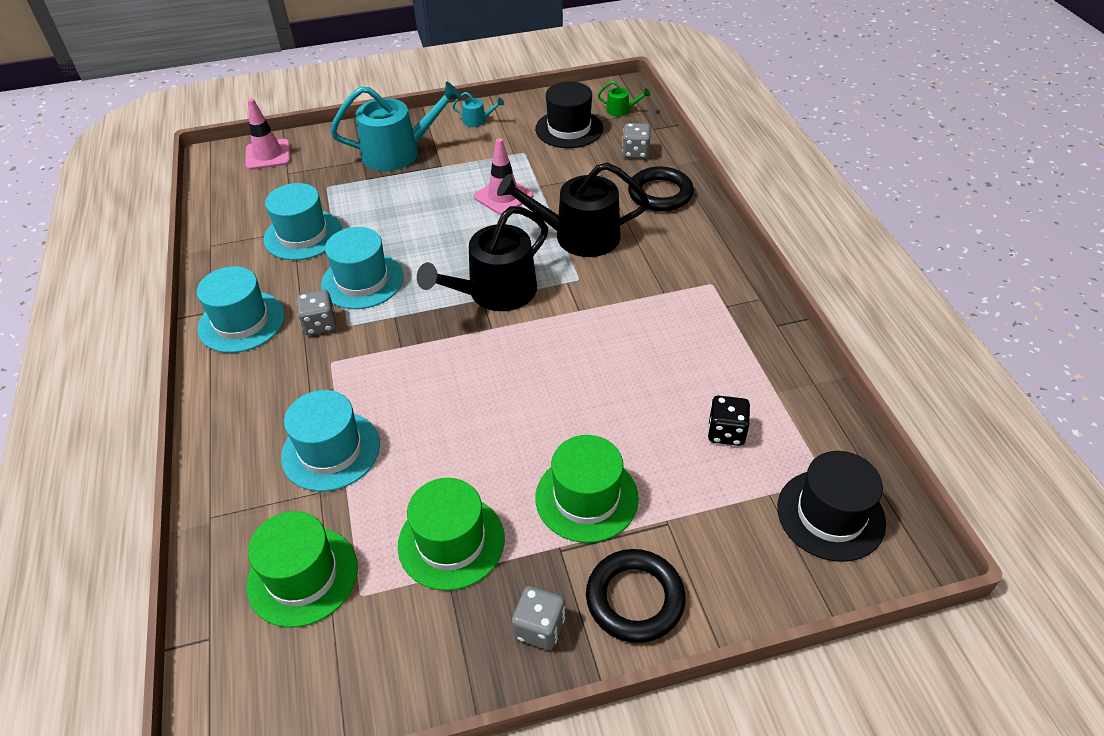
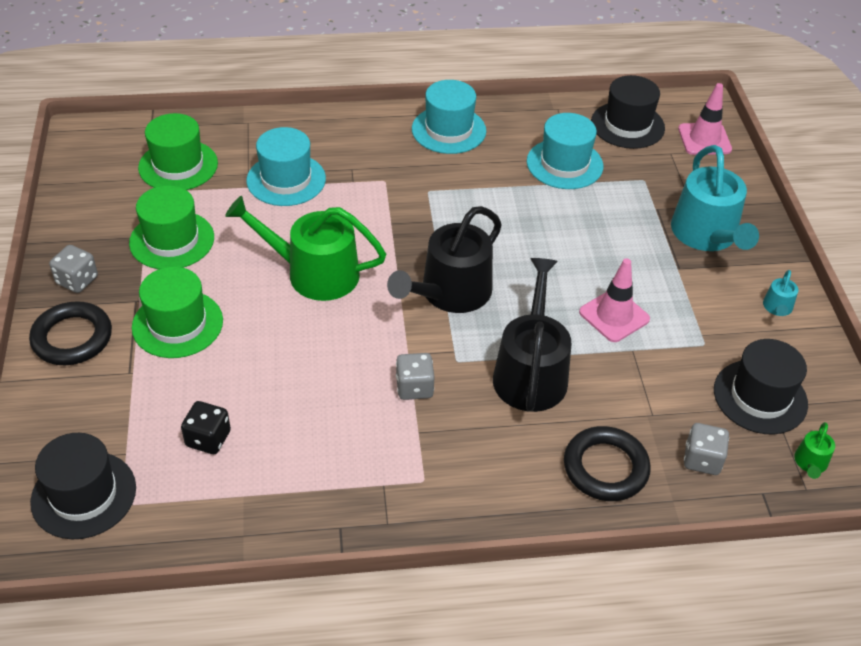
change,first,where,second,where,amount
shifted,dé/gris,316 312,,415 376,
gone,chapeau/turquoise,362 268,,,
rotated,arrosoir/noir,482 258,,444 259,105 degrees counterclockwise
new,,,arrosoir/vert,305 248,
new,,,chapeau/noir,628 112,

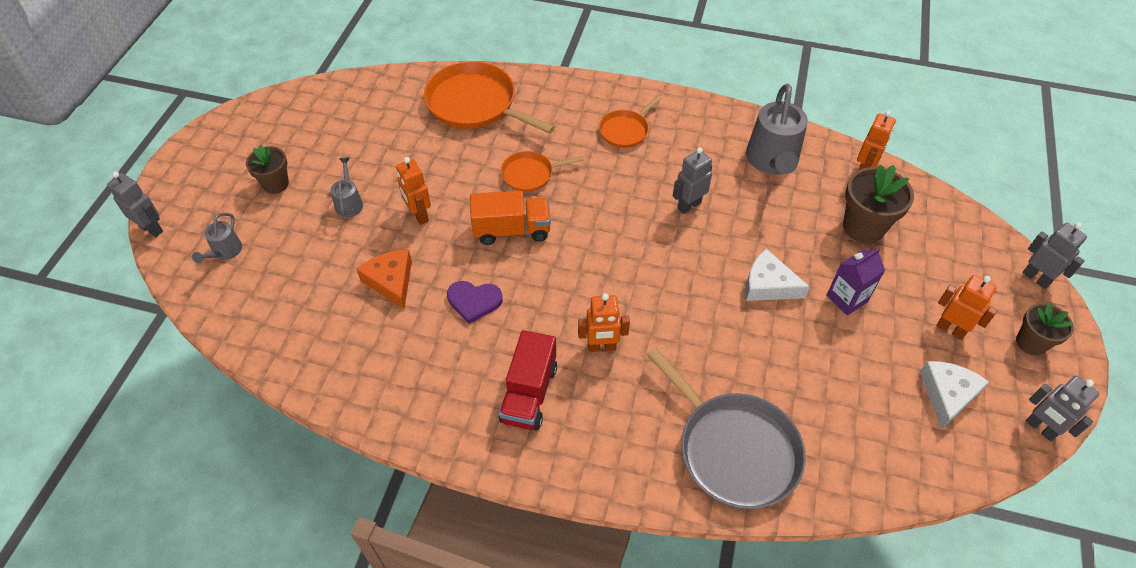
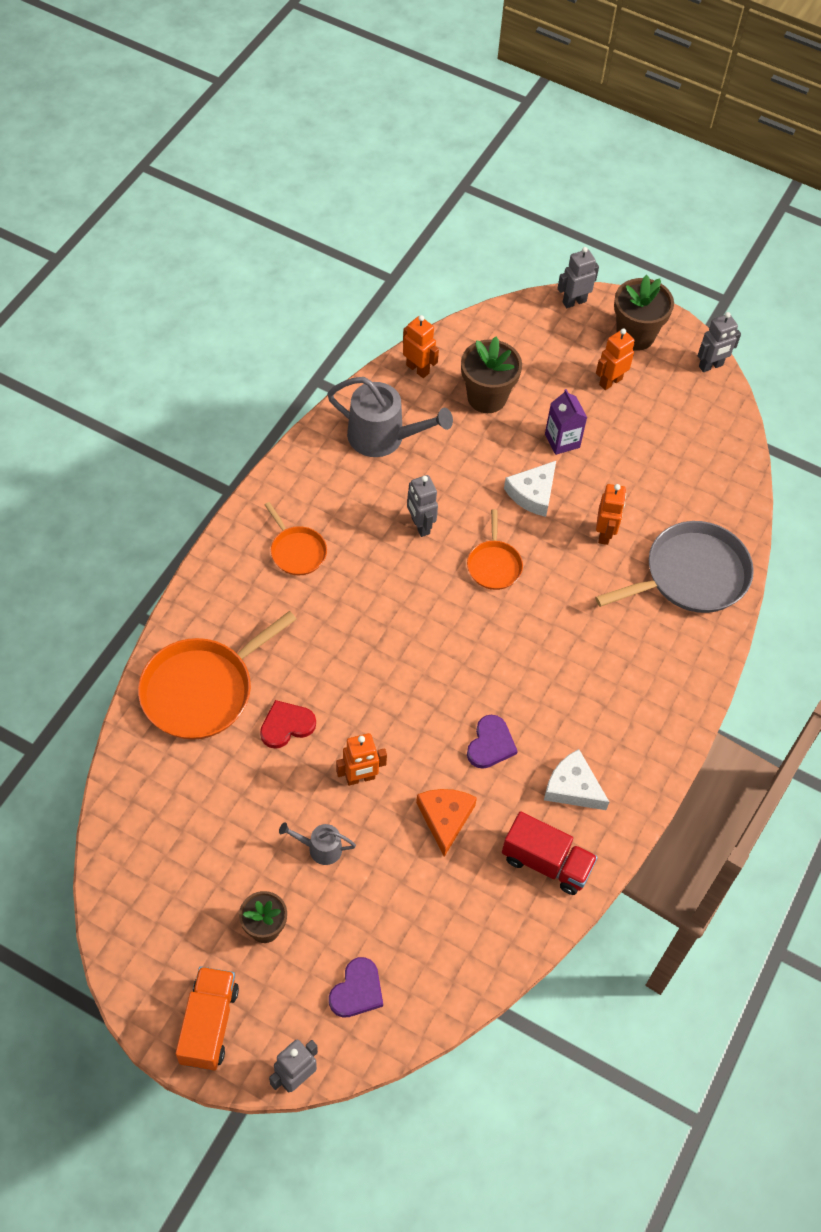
change,first,where,second,where,amount
swapped,arrosoir/gris,217 238,cœur/violet,356 987,
rotated,fromage/orange,384 279,,446 823,105 degrees clockwise
shifted,camion/orange,510 218,,207 1018,
shifted,camion/rouge,528 380,,550 853,
shifted,poêle/orange,542 171,,495 549,
shifted,robot/orange,604 322,,611 514,
shifted,fromage/blanc,954 395,,576 779,
scaled,pot de fleurs/marron,1045 329,,644 313,x1.55
new,,,cœur/rouge,288 724,

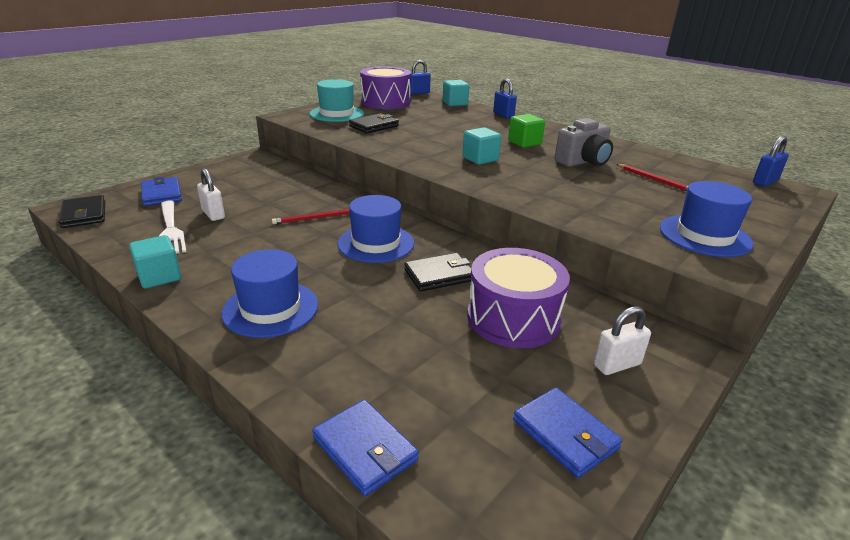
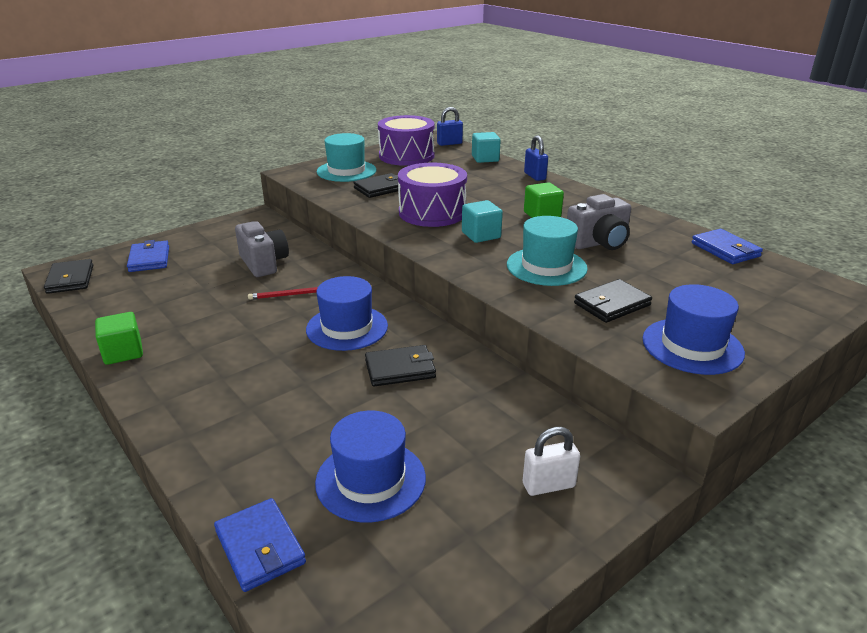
change,first,where,second,where,amount
repainted,cube/turquoise,155 262,cube/vert,119 338,
gone,fourchette/blanc,172 227,,,
gone,cadenas/blanc,211 194,,,
shifted,chapeau/bleu,269 293,,370 466,
shifted,tambour/violet,518 298,,432 195,
shifted,portefeuille/bleu,567 432,,727 246,
gone,crayon/rouge,652 177,,,
gone,cadenas/bleu,771 161,,,
new,,,appareil photo/gris,262 249,
new,,,chapeau/turquoise,547 251,
new,,,portefeuille/noir,613 301,

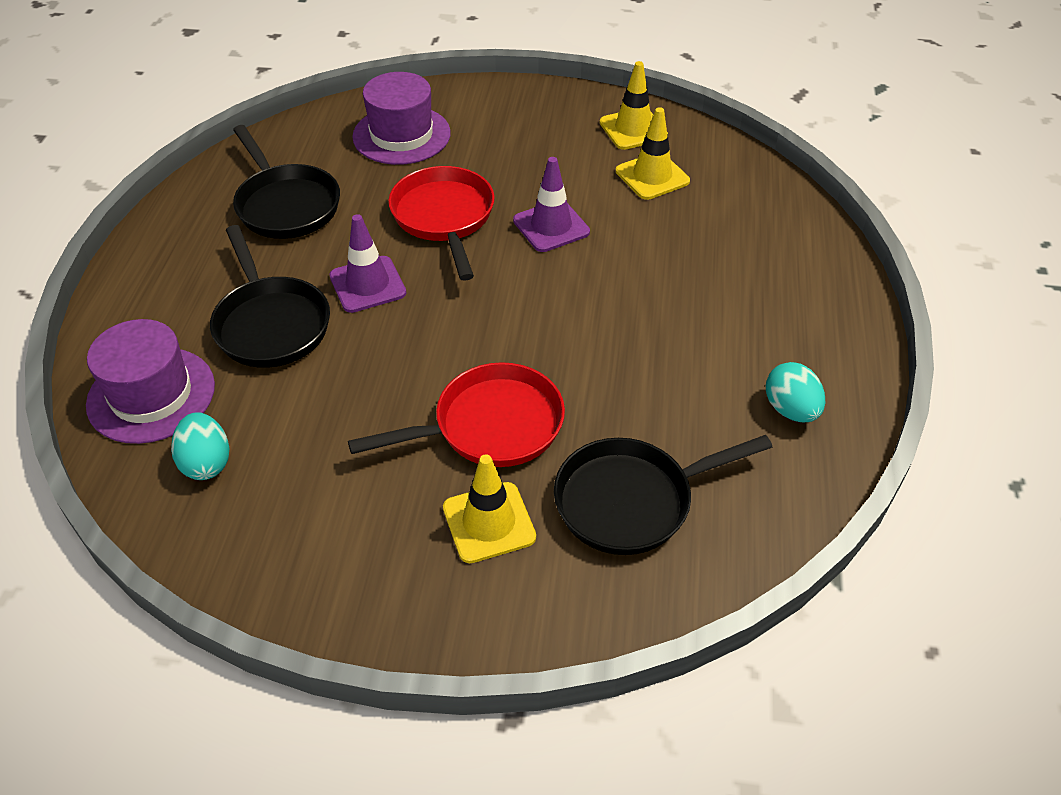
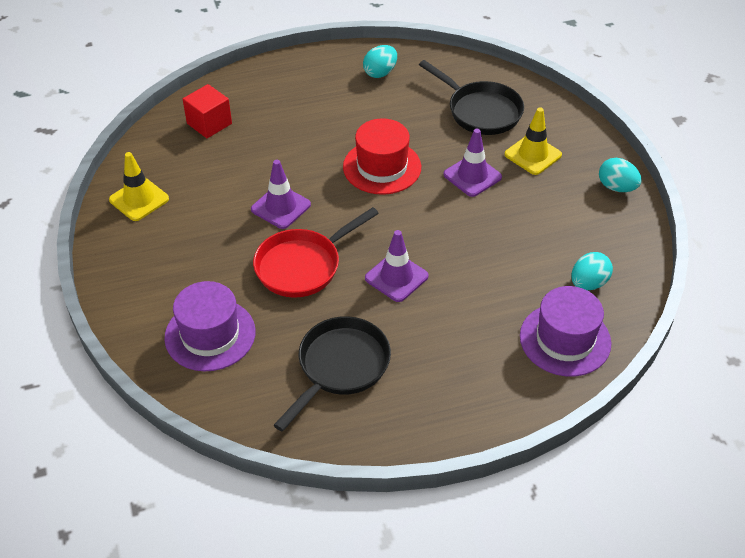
change,first,where,second,where,amount
gone,poêle/noir,270 296,,,
swapped,poêle/rouge,456 414,cône de chantier/violet,472 163,
gone,cône de chantier/jaune,653 153,,,
new,,,cube/rouge,207 111,
new,,,chapeau/rouge,382 156,
new,,,œuf/turquoise,620 175,

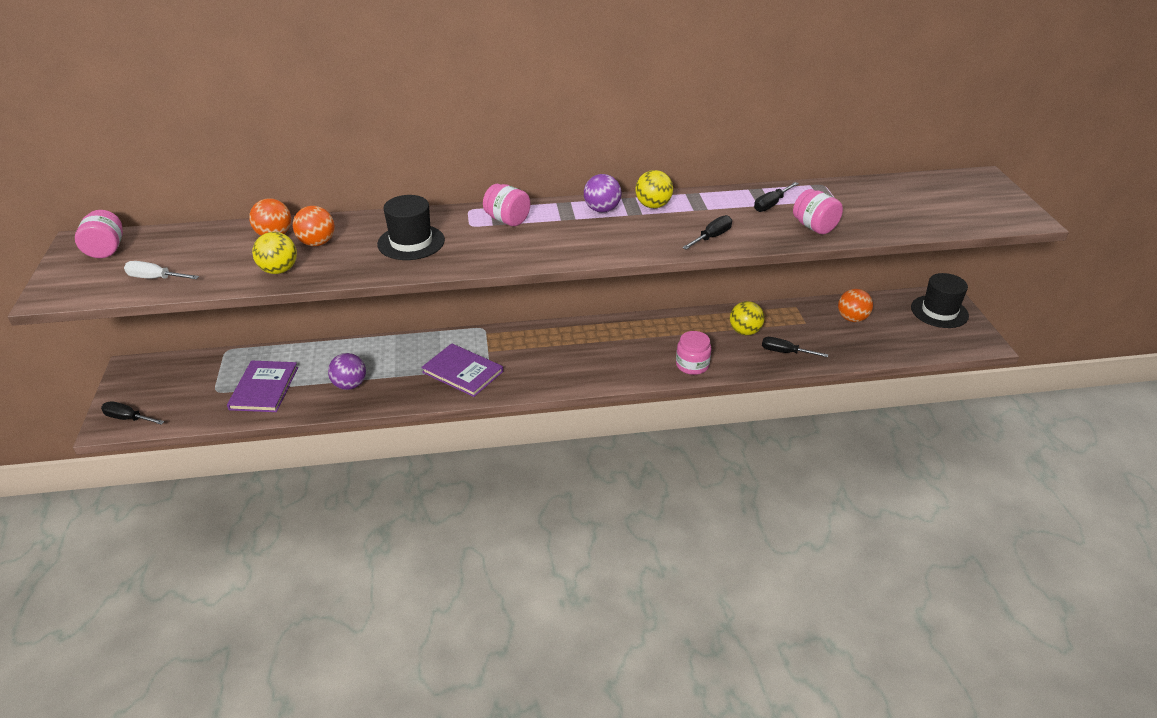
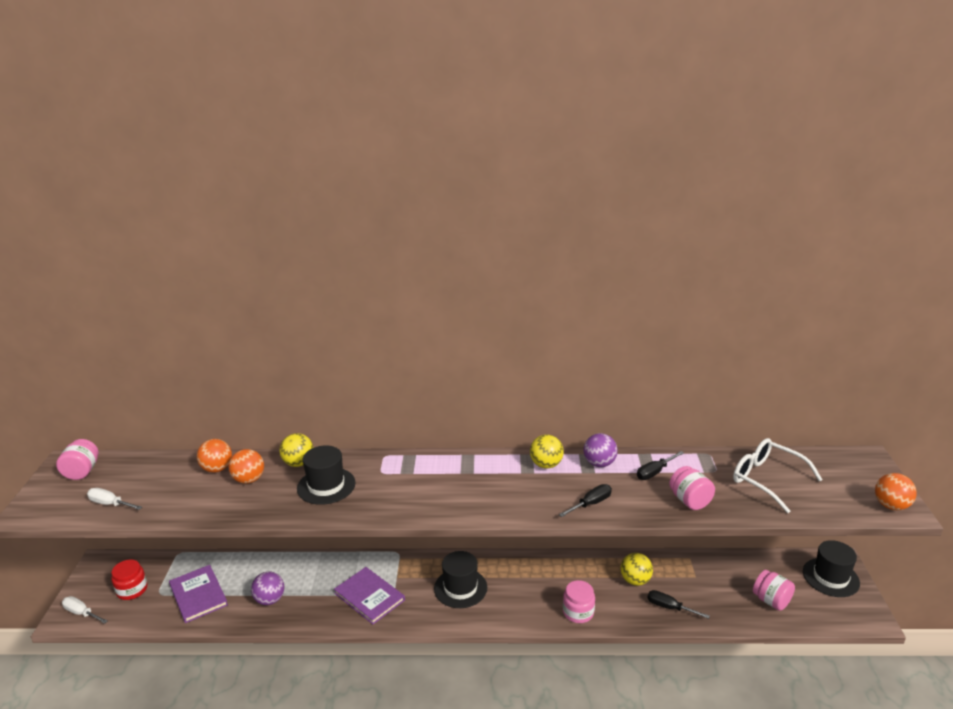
change,first,where,second,where,amount
repainted,tournevis/noir,133 413,tournevis/blanc,85 610,
rotated,livre/violet,262 386,,198 594,45 degrees counterclockwise
shifted,balle/jaune,274 253,,296 450,
shifted,bocal/rose,506 205,,774 590,
shifted,balle/violet,603 193,,601 450,
shifted,balle/orange,855 305,,896 491,
new,,,bocal/rouge,129 579,
new,,,chapeau/noir,460 579,
new,,,lunettes/blanc,777 475,

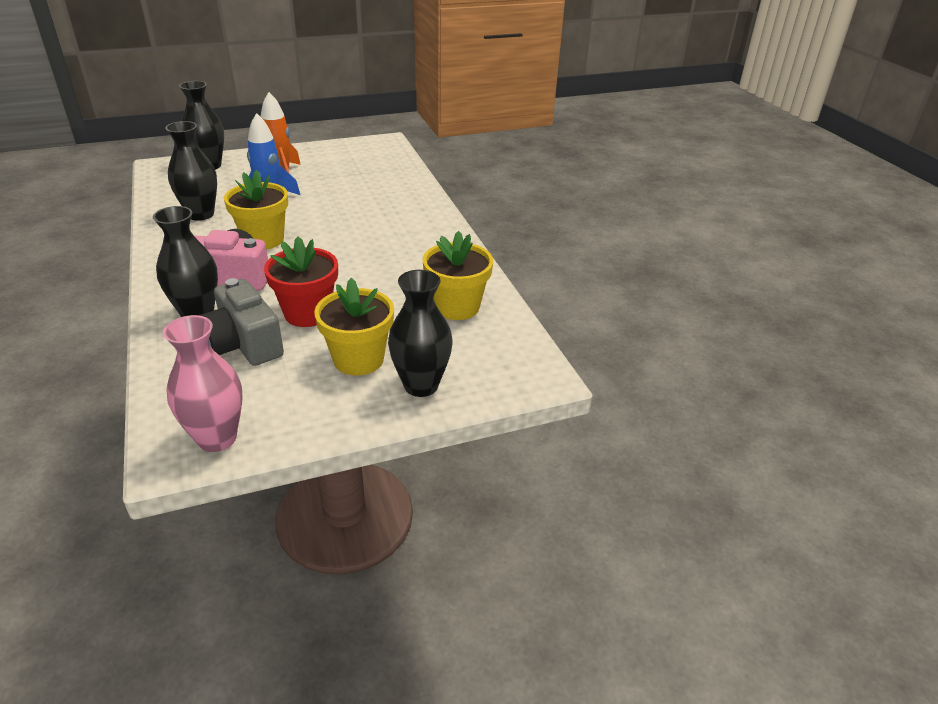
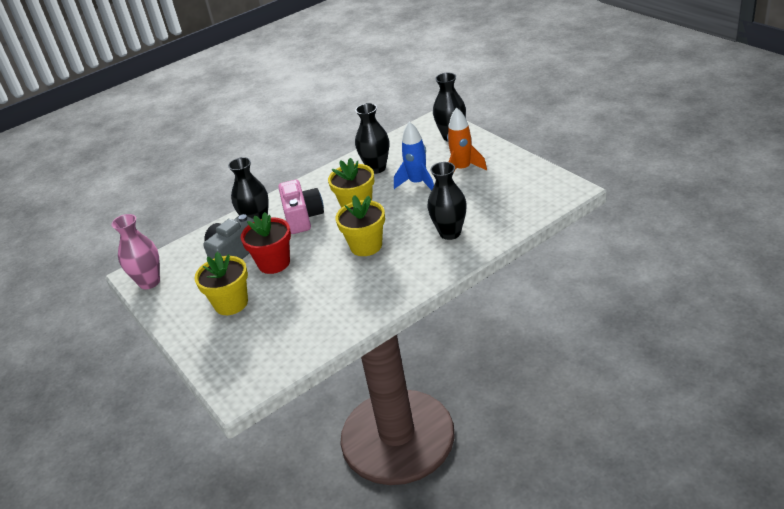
change,first,where,second,where,amount
shifted,vase/noir,420 333,,447 201,
shifted,pot de fleurs/jaune,457 275,,360 225,

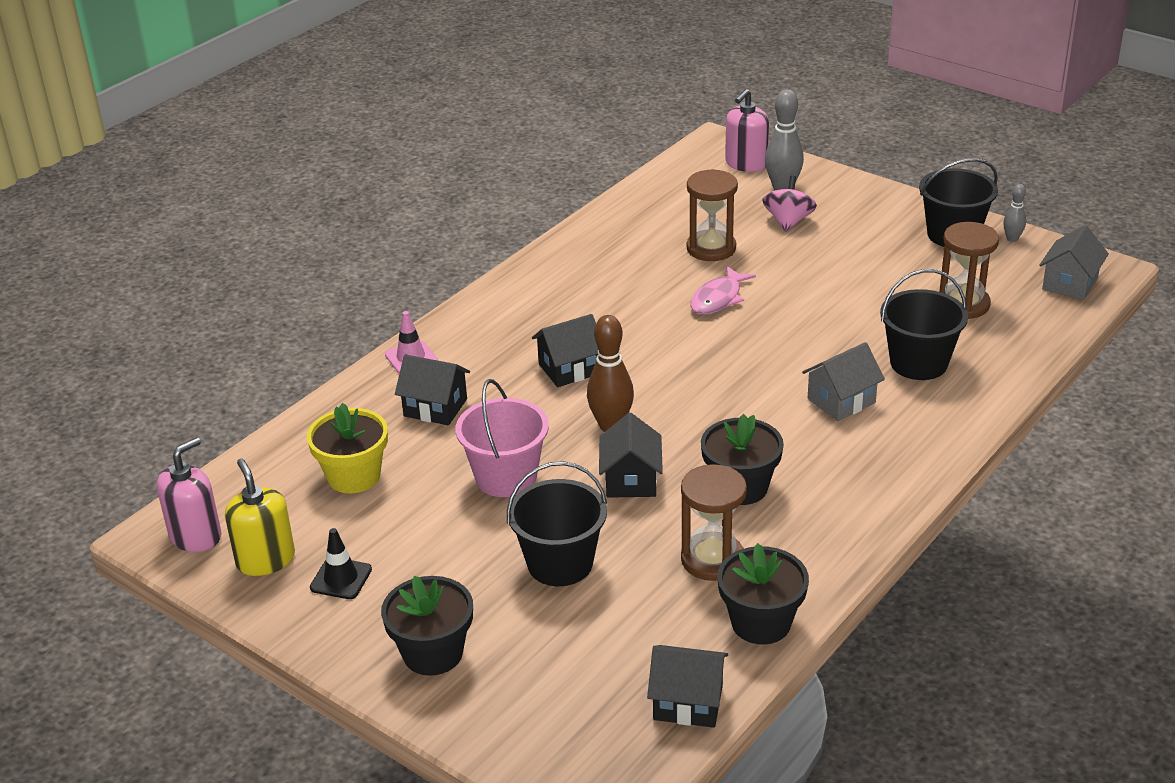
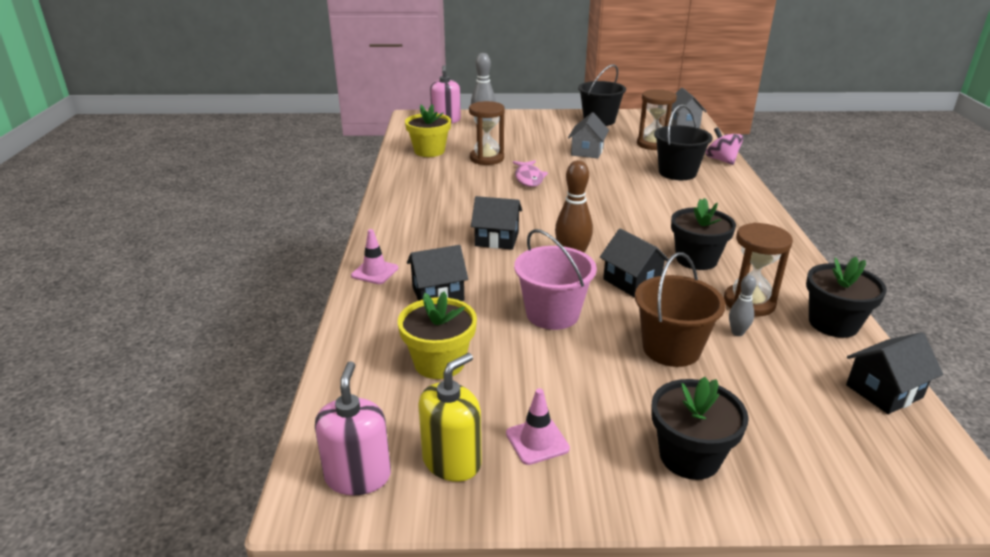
change,first,where,second,where,amount
rotated,distributeur de savon/jaune,260 517,,450 417,105 degrees clockwise
repainted,cône de chantier/noir,341 563,cône de chantier/rose,538 426,
repainted,seau/noir,557 523,seau/marron,680 309,
rotated,maison/noir,565 350,,496 223,75 degrees clockwise
shifted,toupie/rose,789 203,,724 146,
shifted,maison/gris,843 381,,588 135,
shifted,quille/gris,1014 213,,742 305,
new,,,pot de fleurs/jaune,428 130,

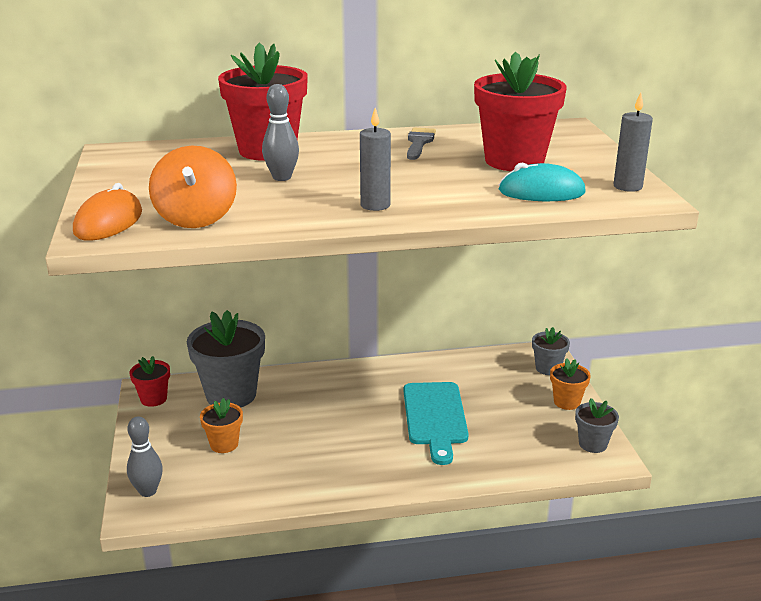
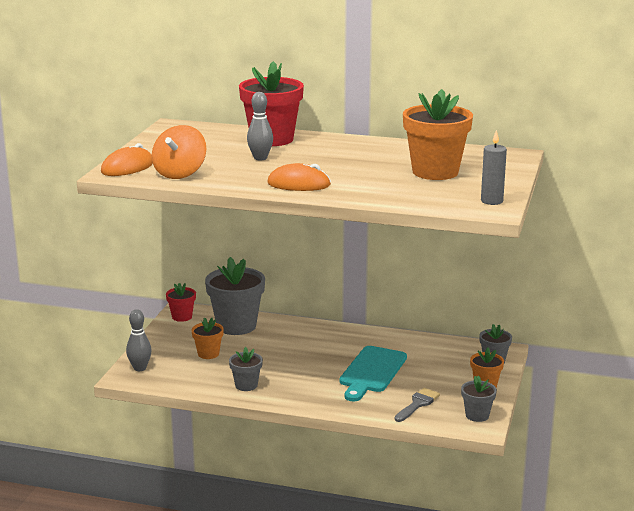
change,first,where,second,where,amount
swapped,bougie/gris,375 159,souris/orange,299 177,
shifted,pinceau/gris,421 143,,417 405,
repainted,pot de fleurs/rouge,520 111,pot de fleurs/orange,438 134,
gone,souris/turquoise,542 182,,,
new,,,pot de fleurs/gris,246 369,

